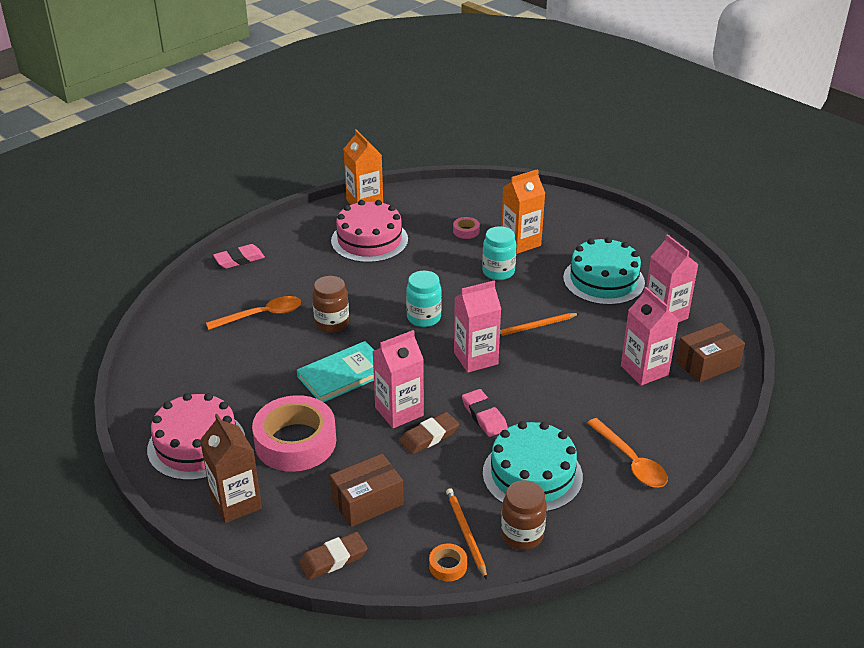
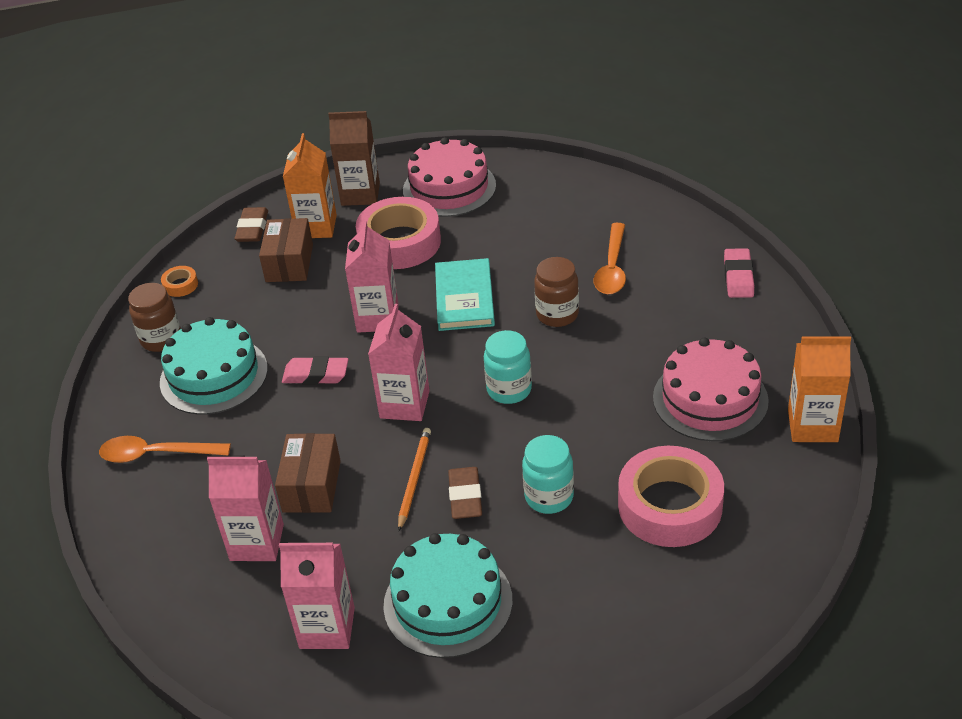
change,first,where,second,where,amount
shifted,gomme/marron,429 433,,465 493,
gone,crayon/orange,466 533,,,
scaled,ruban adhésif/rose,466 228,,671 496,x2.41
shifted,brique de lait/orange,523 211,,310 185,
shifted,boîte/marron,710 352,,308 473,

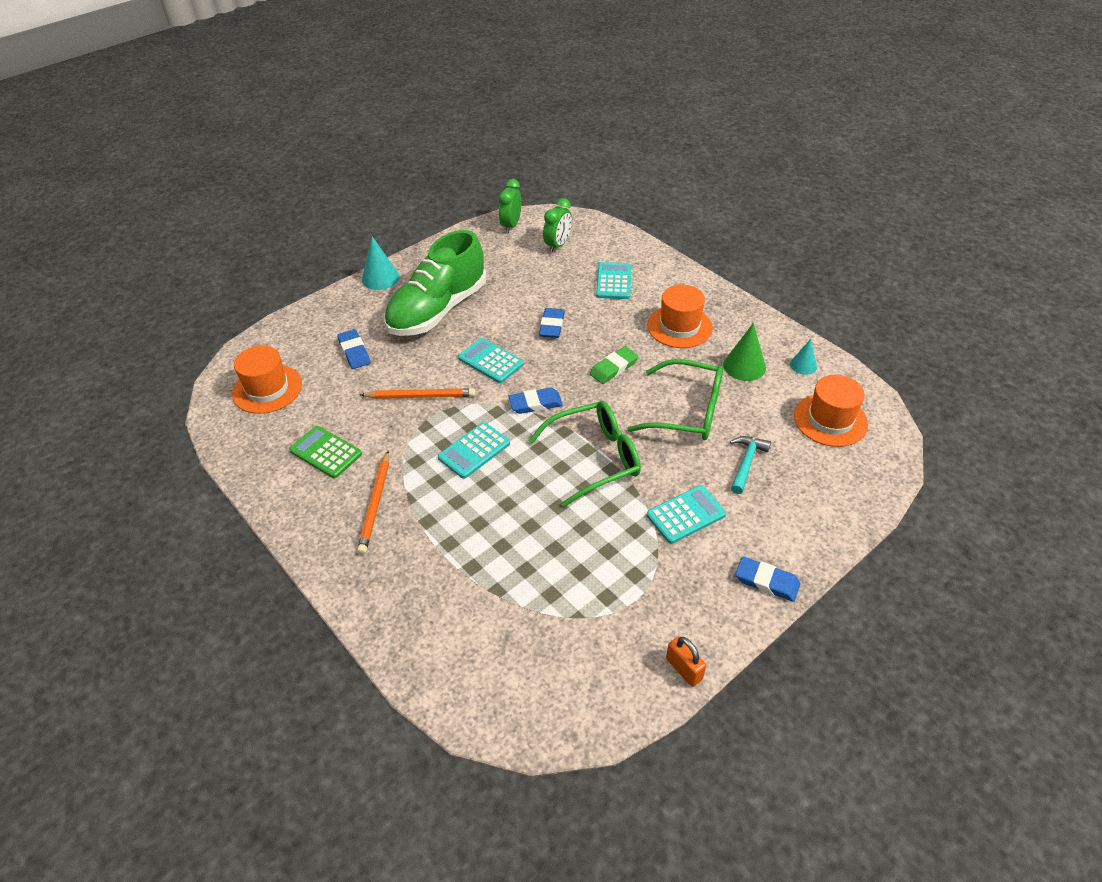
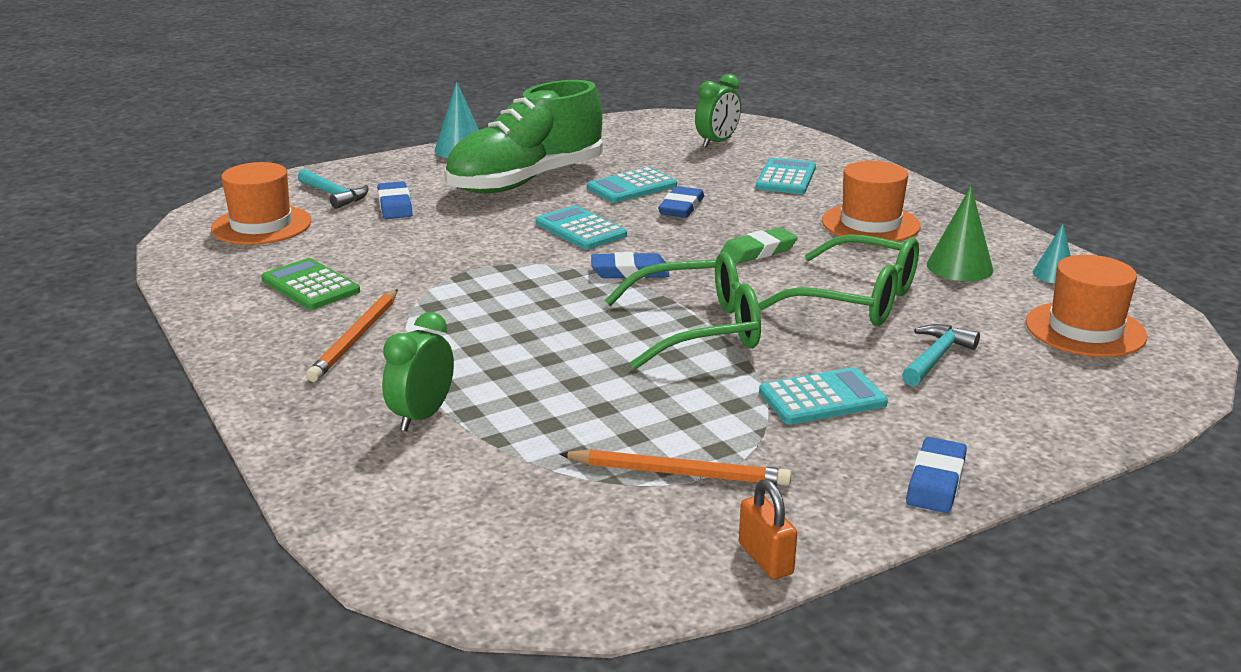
change,first,where,second,where,amount
shifted,crayon/orange,418 393,,675 467,
shifted,calculatrice/turquoise,474 450,,632 185,
shifted,réveil/vert,510 206,,418 371,
rotated,gomme/bleu,767 579,,936 475,75 degrees clockwise
new,,,marteau/turquoise,333 189,

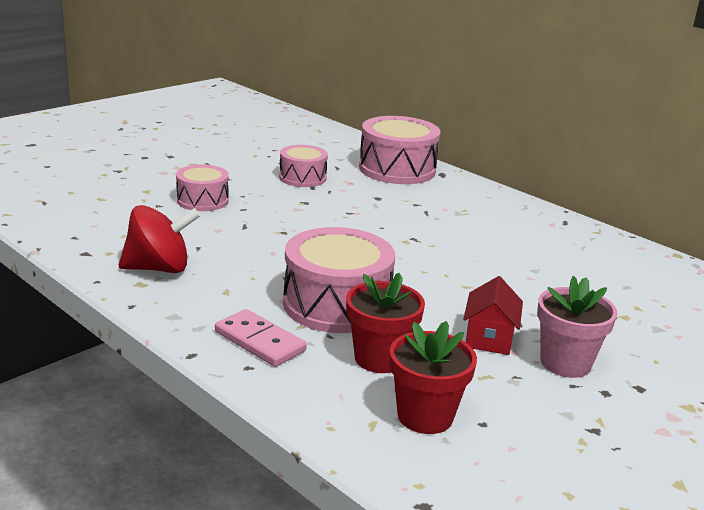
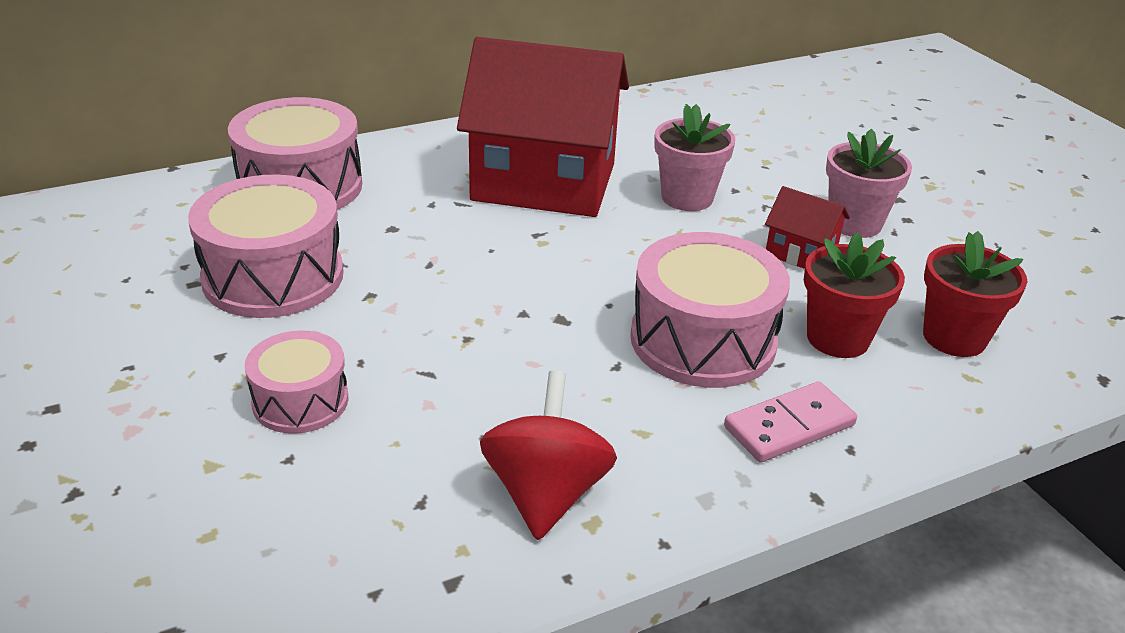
change,first,where,second,where,amount
scaled,tambour/rose,303 166,,266 246,x1.70
new,,,maison/rouge,543 127,
new,,,pot de fleurs/rose,694 157,

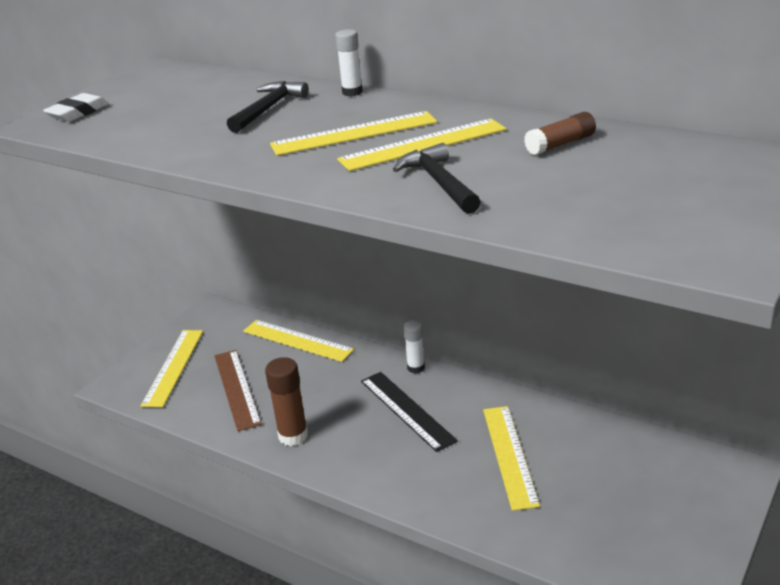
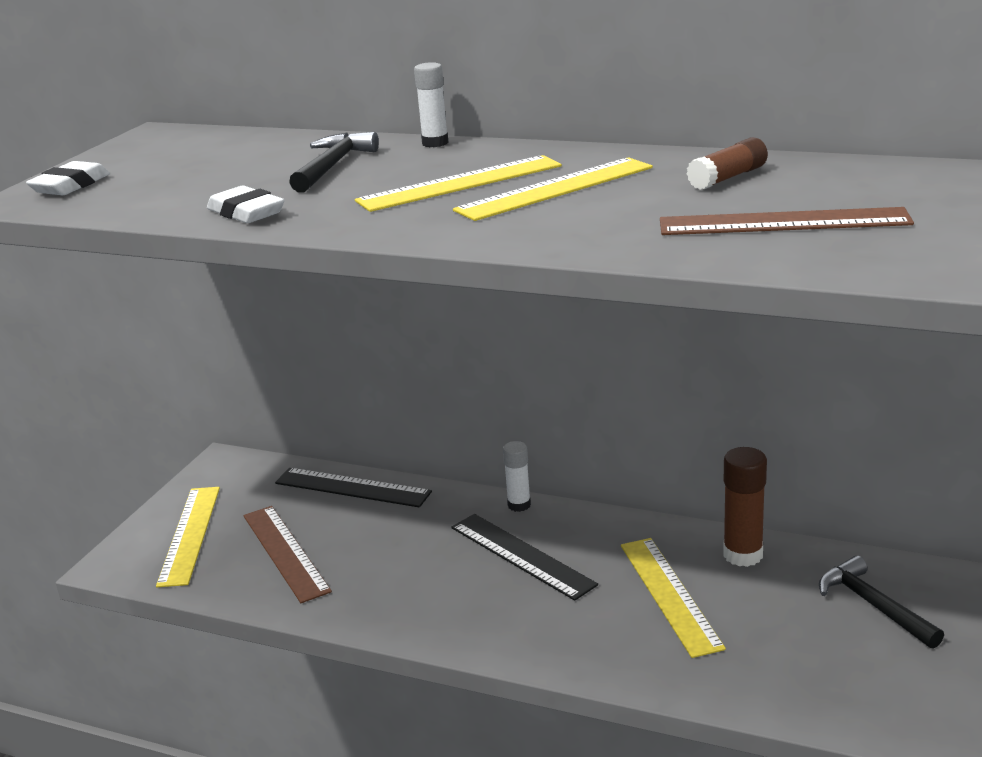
change,first,where,second,where,amount
repainted,règle/jaune,298 341,règle/noir,353 488,
shifted,bâton de colle/marron,286 401,,745 507,
shifted,marteau/noir,437 178,,881 602,
new,,,gomme/blanc,246 204,
new,,,règle/marron,787 221,

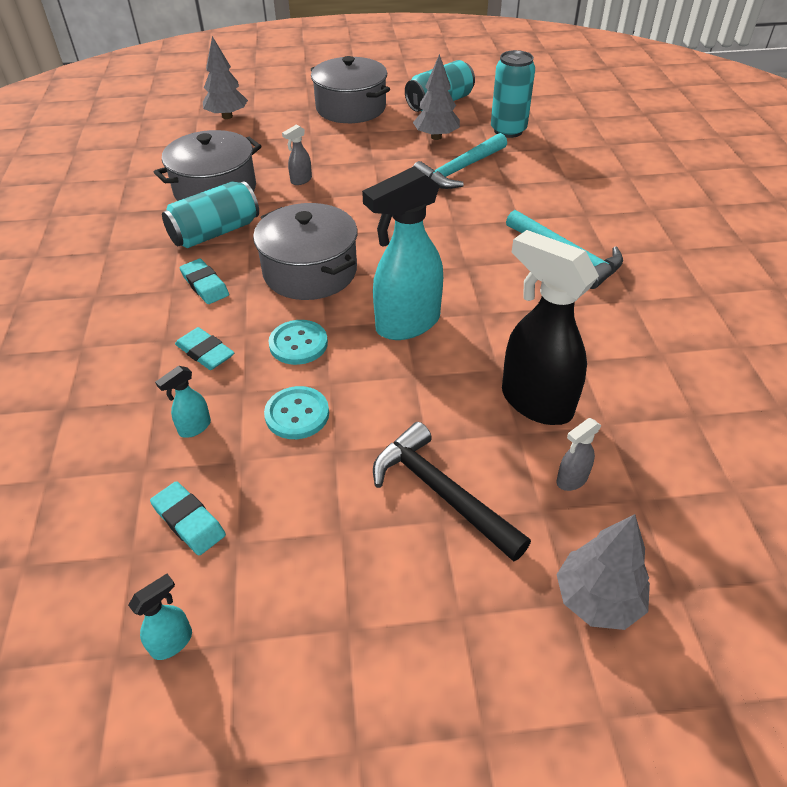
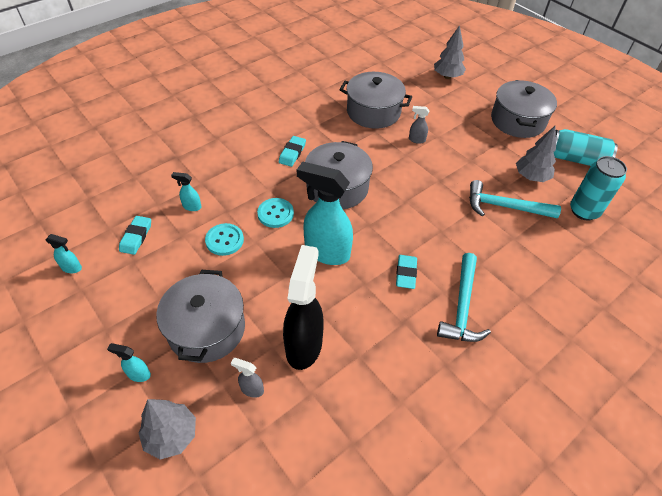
change,first,where,second,where,amount
gone,canette/turquoise,210 214,,,
shifted,gomme/turquoise,204 348,,406 272,
swapped,marteau/noir,452 492,marmite/gris,200 316,
new,,,vaporisateur/turquoise,129 362,

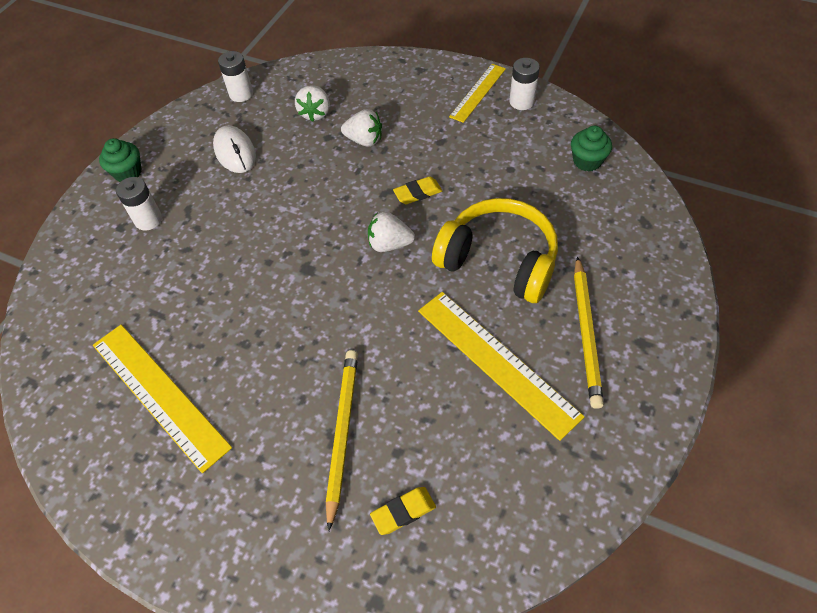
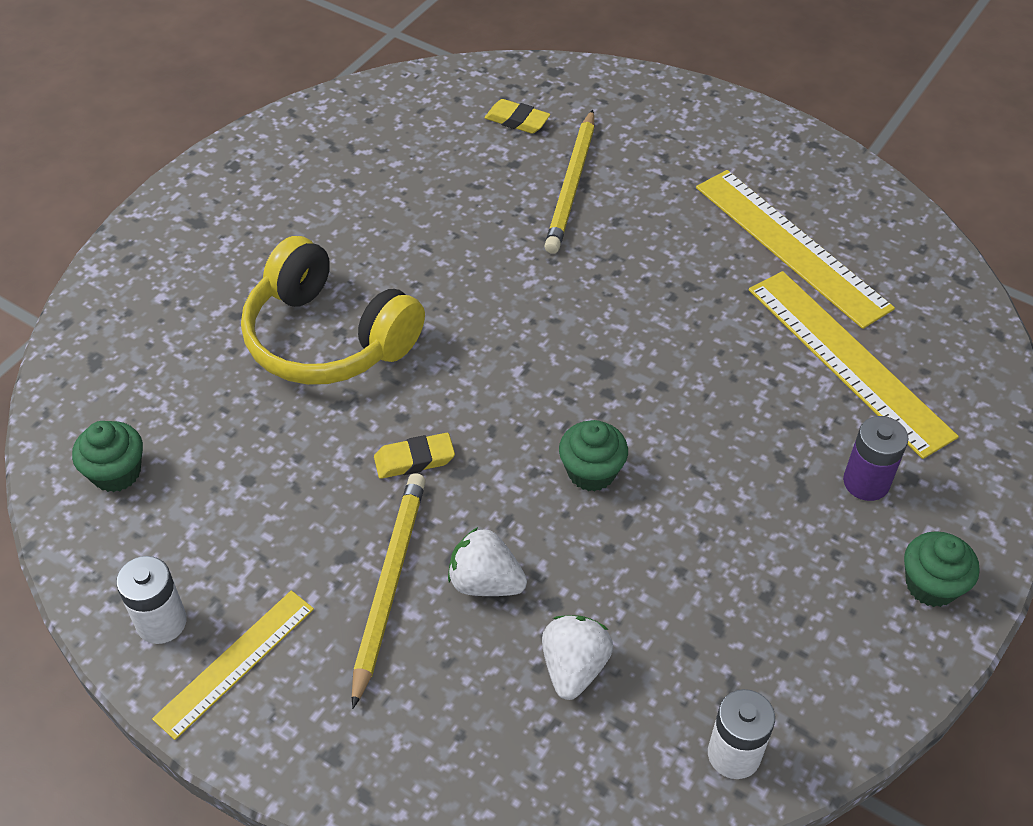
change,first,where,second,where,amount
repainted,pile/blanc,139 203,pile/violet,875 458,
gone,souris/blanc,234 149,,,
gone,fraise/blanc,391 231,,,
rotated,gomme/jaune,403 511,,517 116,45 degrees clockwise
shifted,règle/jaune,501 366,,854 365,
shifted,crayon/jaune,589 332,,389 591,
new,,,muffin/vert,593 456,

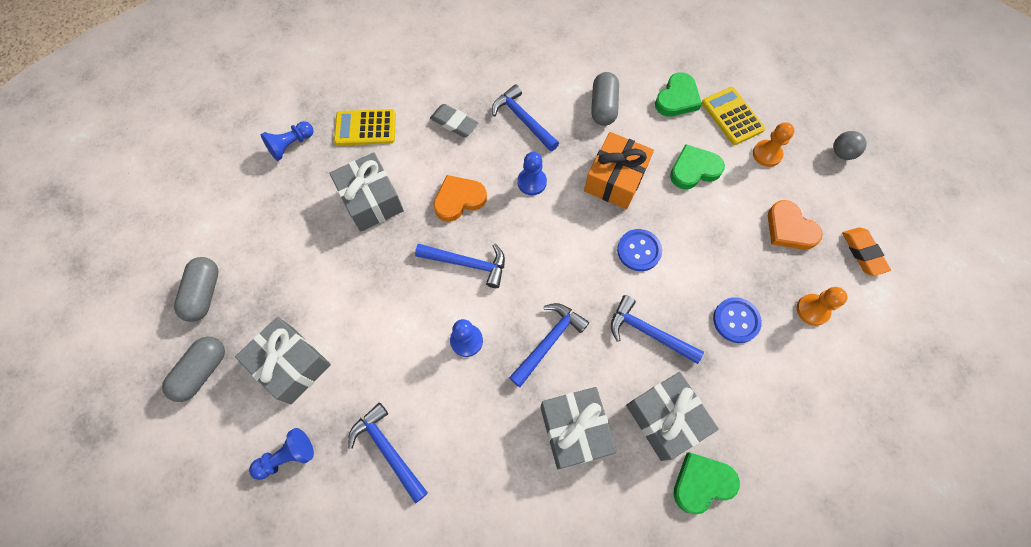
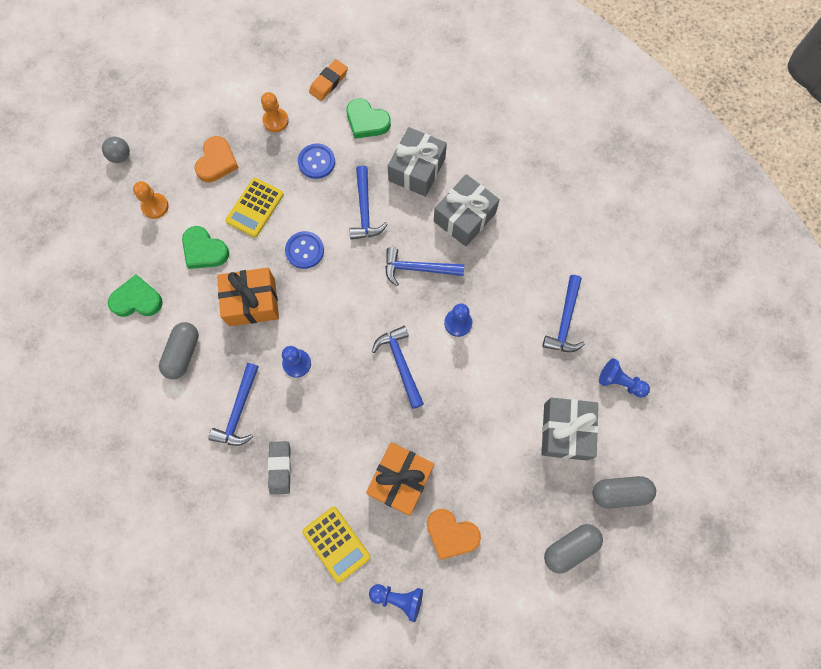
change,first,where,second,where,amount
repainted,cadeau/gris,367 192,cadeau/orange,400 479,
shifted,cœur/orange,460 198,,454 534,
rotated,gélule/gris,605 99,,179 350,45 degrees counterclockwise
shifted,cœur/vert,706 483,,369 118,
shifted,calculatrice/jaune,733 116,,254 208,
shifted,gomme/orange,866 251,,328 80,

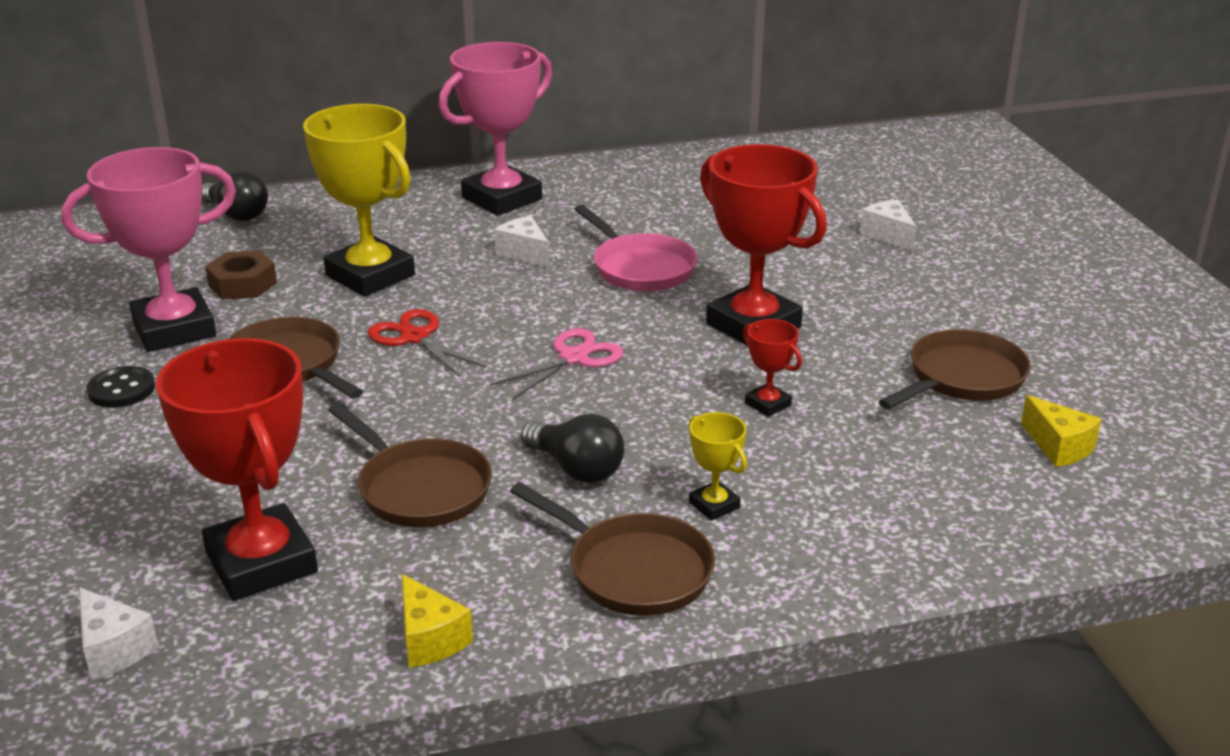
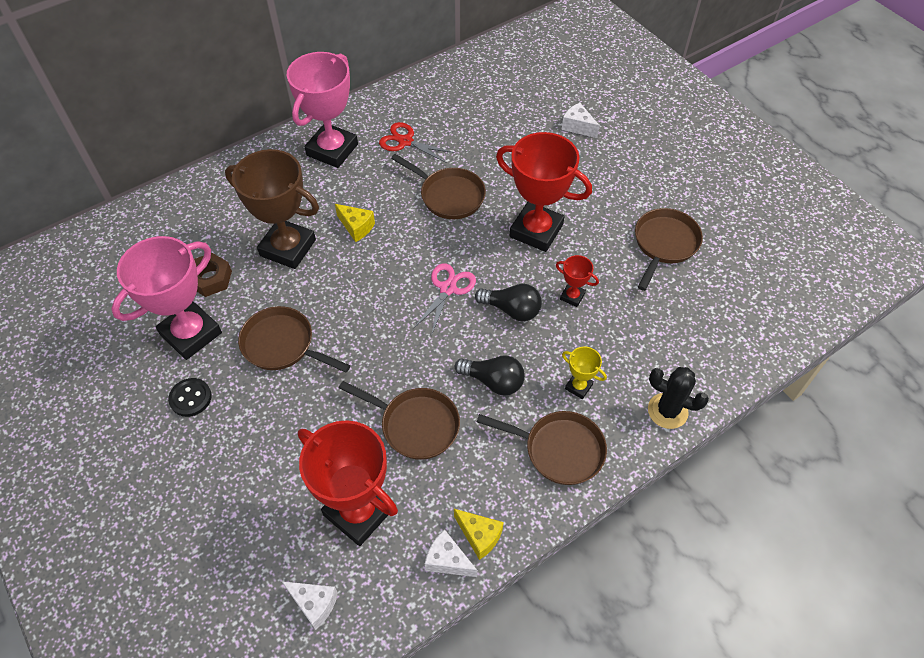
change,first,where,second,where,amount
shifted,ampoule/noir,235 195,,508 302,
repainted,trophée/jaune,359 200,trophée/marron,272 209,
shifted,ciseaux/rouge,427 343,,417 142,
shifted,fromage/blanc,521 241,,451 553,
repainted,poêle/rose,636 248,poêle/marron,438 186,
shifted,fromage/jaune,1061 431,,355 223,
new,,,cactus/noir,678 398,

